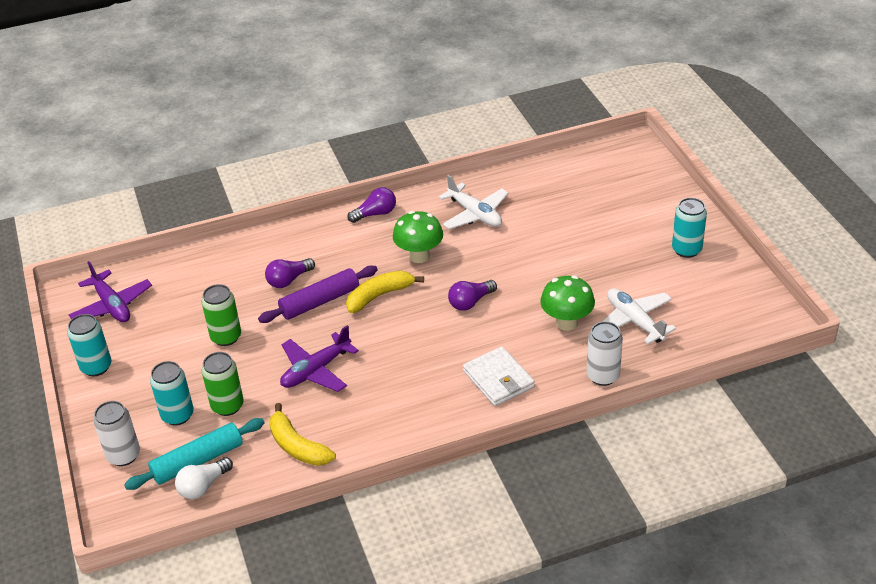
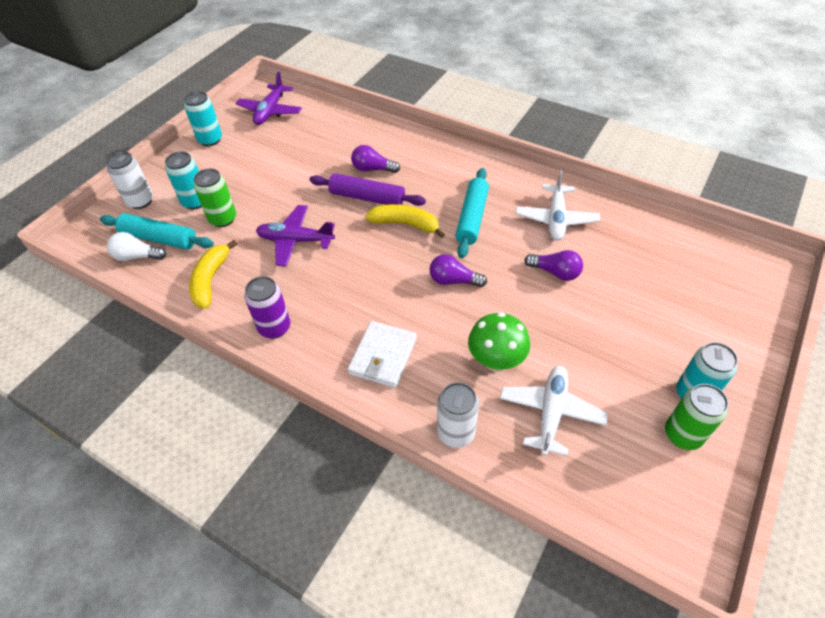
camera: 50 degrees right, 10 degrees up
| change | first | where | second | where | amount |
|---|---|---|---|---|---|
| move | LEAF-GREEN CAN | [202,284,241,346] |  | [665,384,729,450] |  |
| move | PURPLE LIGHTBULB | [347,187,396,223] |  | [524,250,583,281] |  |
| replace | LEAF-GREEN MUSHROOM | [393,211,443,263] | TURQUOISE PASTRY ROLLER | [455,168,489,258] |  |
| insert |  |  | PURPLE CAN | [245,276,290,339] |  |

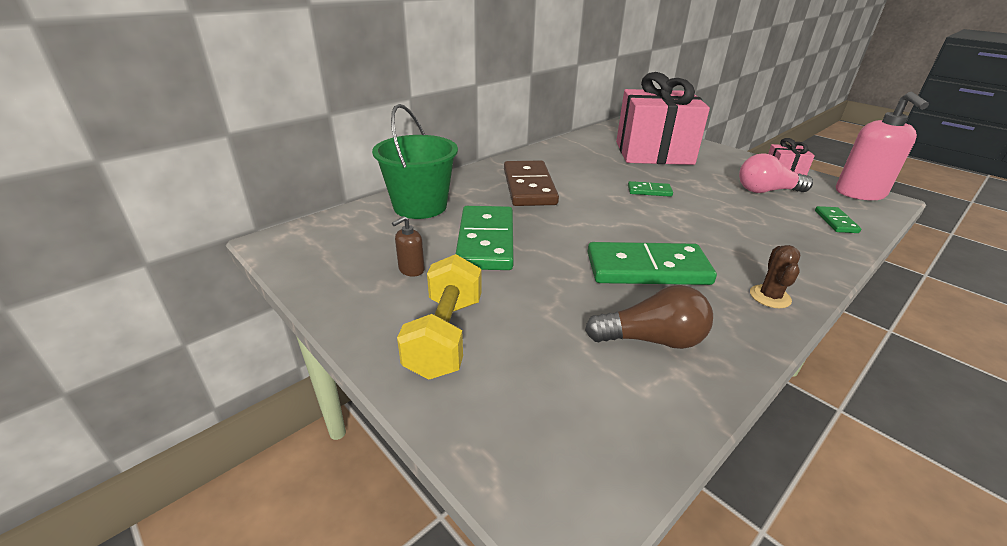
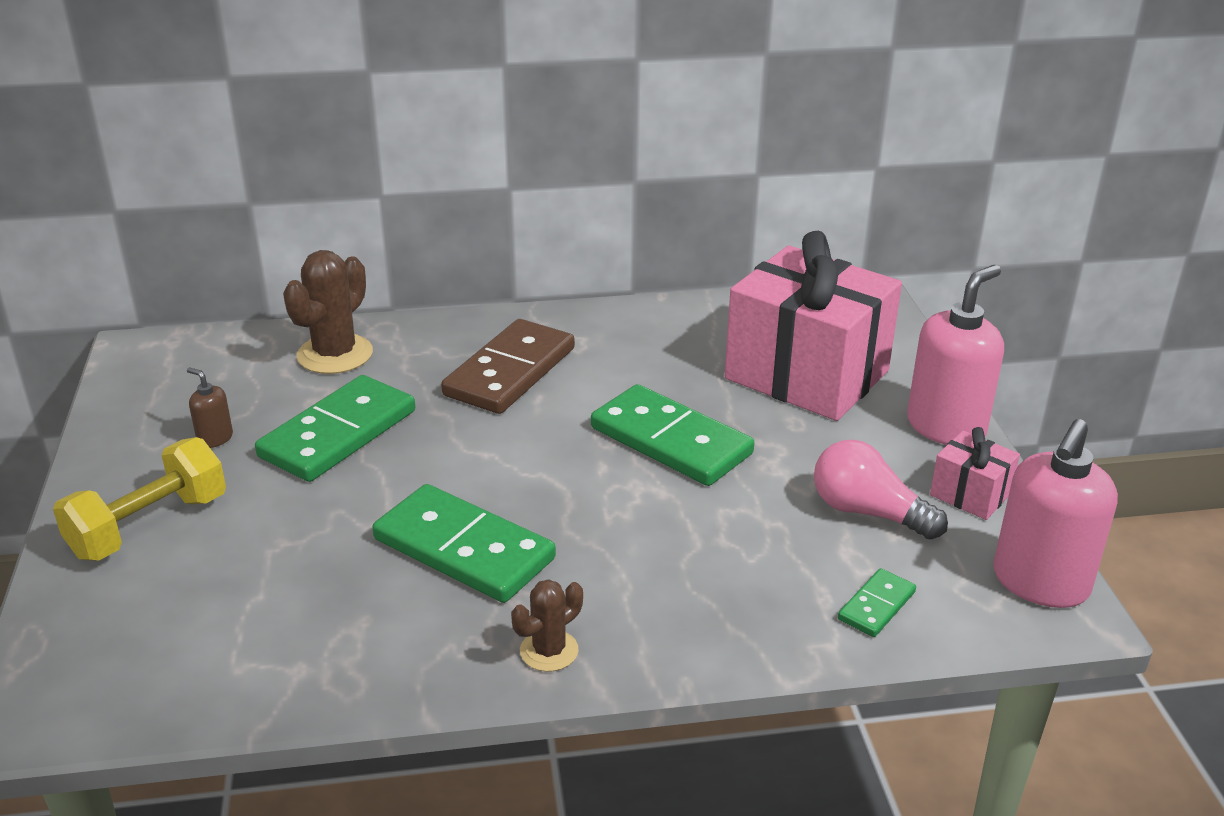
camera: 35 degrees right, 0 degrees up
| change | first | where | second | where | amount |
|---|---|---|---|---|---|
| replace | LEAF-GREEN PAIL | [372,104,458,219] | RUSSET CACTUS | [283,250,373,374] |  |
| rotate | RUSSET SOAP PUMP | [392,216,425,277] |  | [187,367,233,448] | 45 degrees clockwise |
| delete | RUSSET LIGHTBULB | [585,285,713,349] |  |  |  |
| resize | LEAF-GREEN DOMINO | [628,181,673,197] |  | [591,384,754,486] | x2.10 |
| insert |  |  | ROSE-PINK SOAP PUMP | [907,265,1004,445] |  |

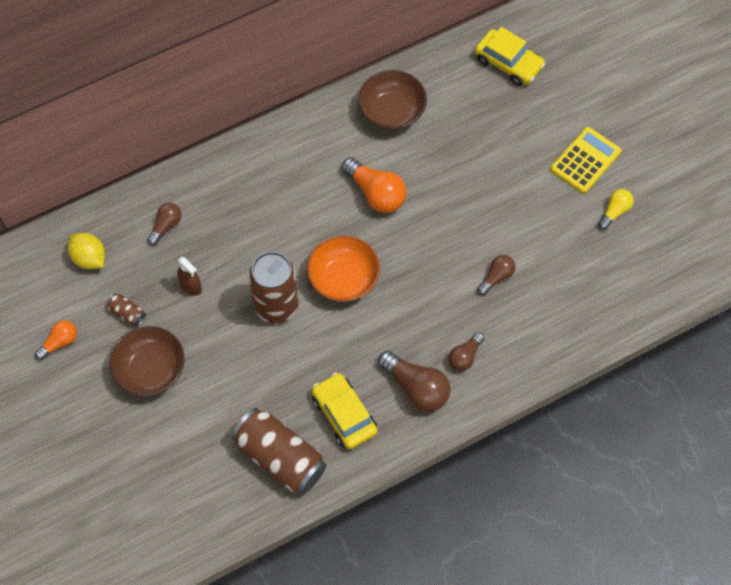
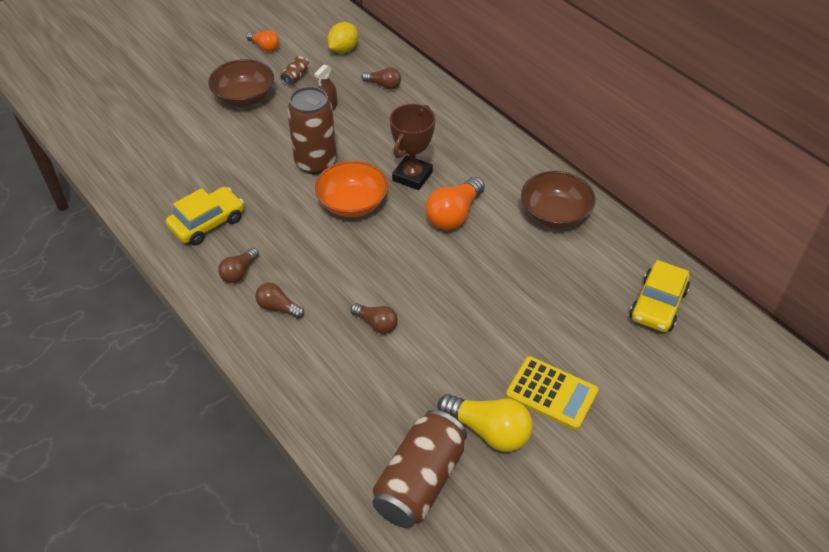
camera: 80 degrees right, 15 degrees down
| change | first | where | second | where | amount |
|---|---|---|---|---|---|
| move | RUSSET CAN | [231,408,326,494] |  | [372,410,467,528] |  |
| resize | RUSSET LIGHTBULB | [378,351,450,411] |  | [218,248,259,283] | x0.59 |
| resize | BRIGHT YELLOW LIGHTBULB | [598,189,634,230] |  | [437,394,533,452] | x1.71 |
| insert |  |  | RUSSET PRIZE CUP | [390,104,435,190] |  |

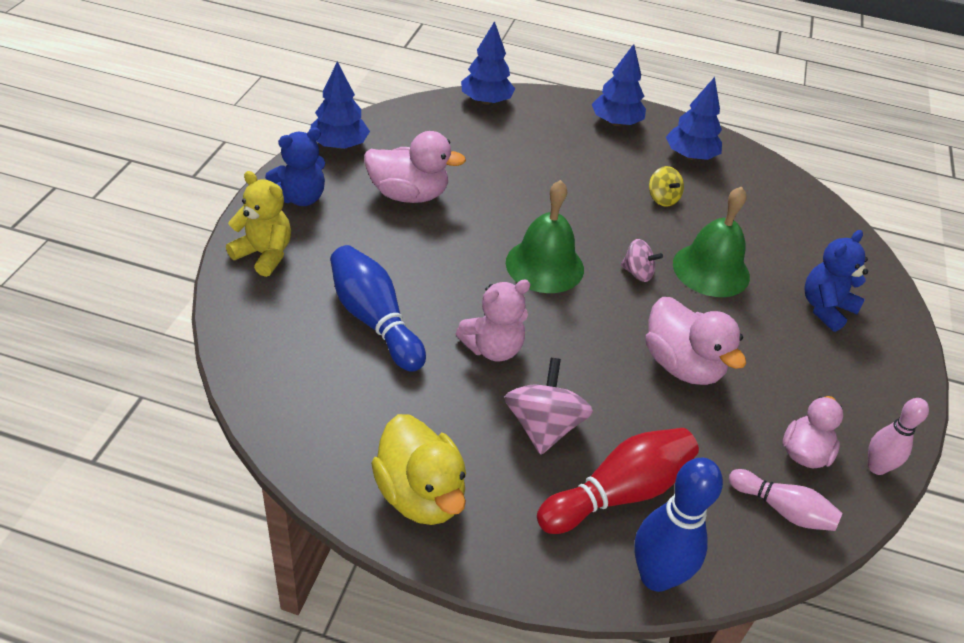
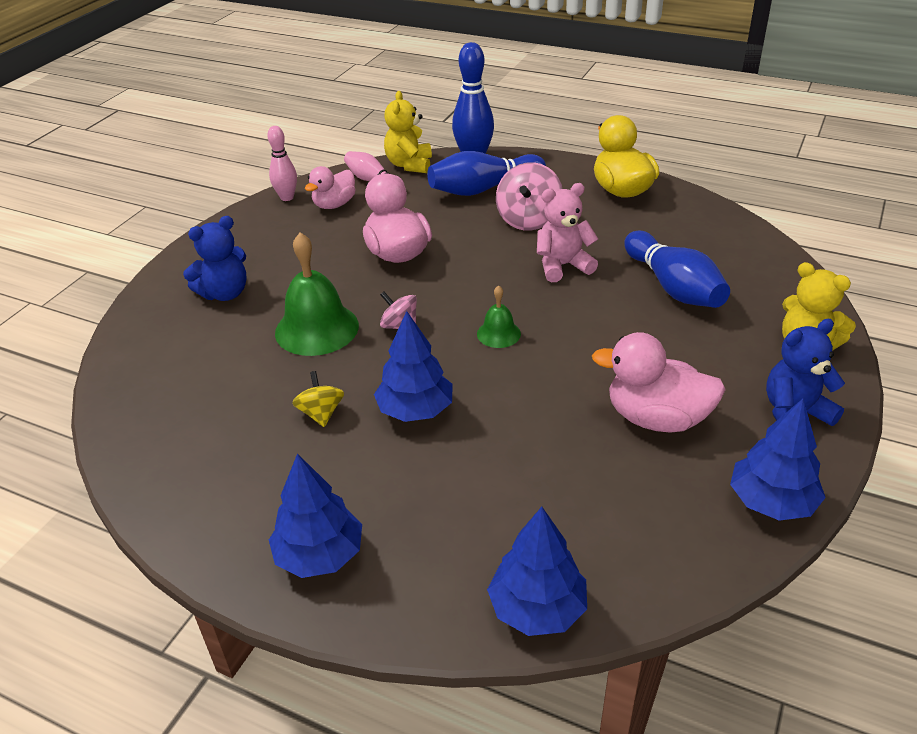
camera: 165 degrees left, 5 degrees down
| change | first | where | second | where | amount |
|---|---|---|---|---|---|
| resize | LEAF-GREEN HAND BELL | [506,180,584,293] |  | [477,285,521,348] | x0.52 |
| recolor | CRIMSON TENPIN | [537,428,699,534] | COBALT TENPIN | [427,151,546,196] |  |
| move | COBALT TREE | [666,77,722,160] |  | [374,311,453,422] |  |
| insert |  |  | BRIGHT YELLOW TEDDY | [384,91,432,173] |  |

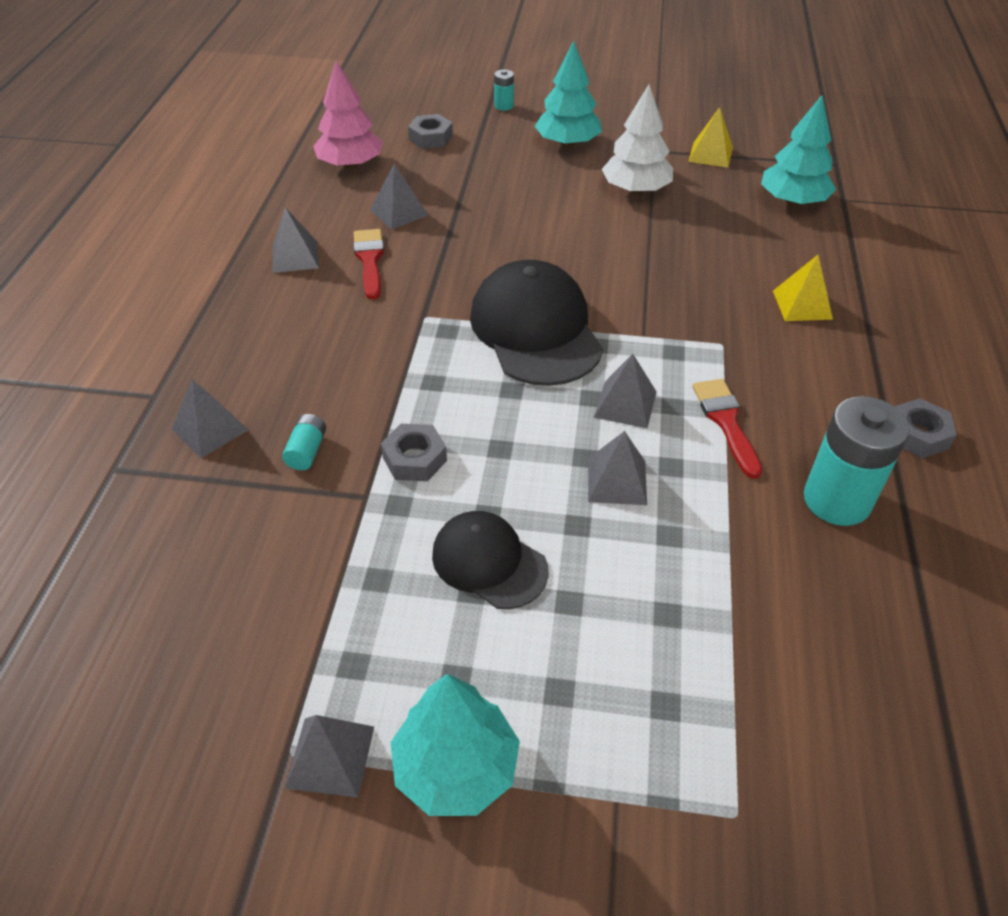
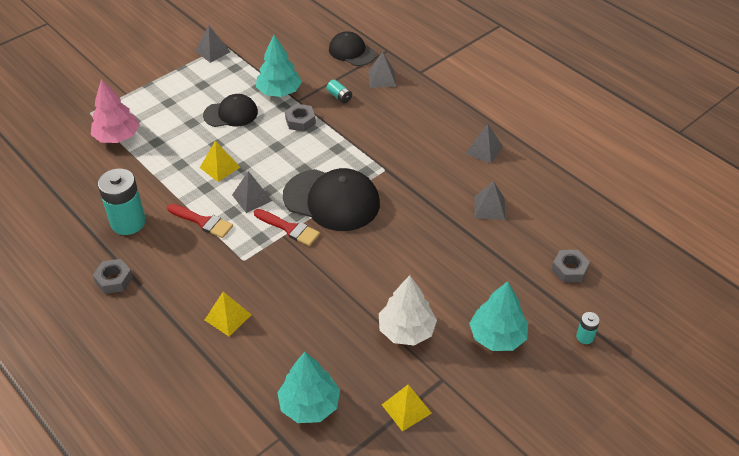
camera: 130 degrees right, 0 degrees up
| change | first | where | second | where | amount |
|---|---|---|---|---|---|
| move | ROSE-PINK TREE | [313,61,383,169] |  | [91,79,140,143] |  |
| move | CRIMSON BRUSH | [354,229,384,300] |  | [254,209,320,246] |  |
| move | TURQUOISE TREE | [390,674,520,816] |  | [256,35,302,97] |  |
| recolor | GREY PYRAMID SHAPE | [588,431,647,505] | BRIGHT YELLOW PYRAMID SHAPE | [200,141,240,182] |  |
| insert |  |  | BLACK CAP | [329,31,376,66] |  |

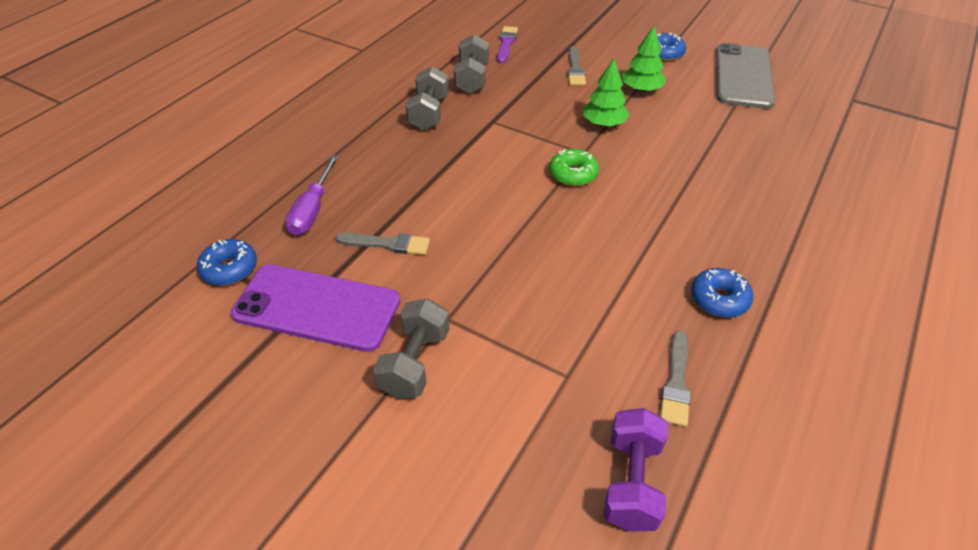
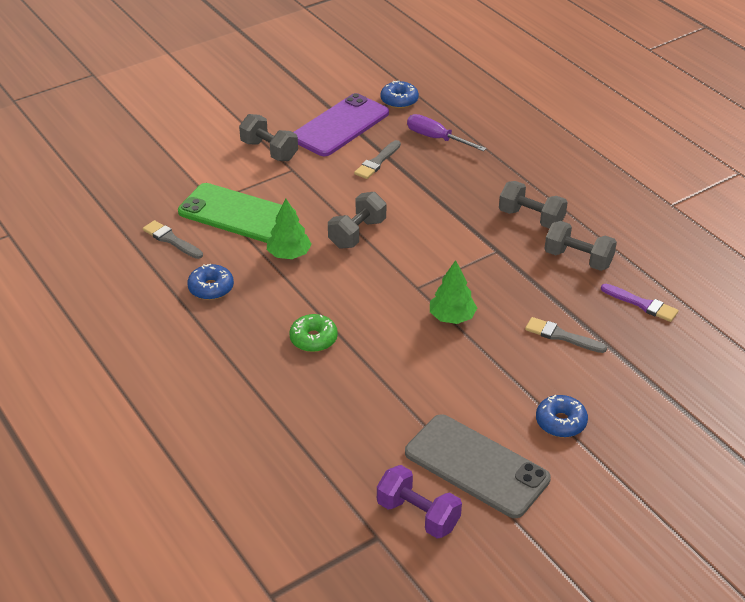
camera: 115 degrees right, 5 degrees down
| change | first | where | second | where | amount |
|---|---|---|---|---|---|
| move | LEAF-GREEN DONUT | [549,149,599,186] |  | [289,314,338,352] |  |
| move | PURPLE DUMBBELL | [604,408,668,532] |  | [377,465,462,539] |  |
| move | LEAF-GREEN TREE | [622,26,666,92] |  | [267,199,312,259] |  |
| insert |  |  | LEAF-GREEN SMARTPHONE | [178,183,296,243] |  |
| insert |  |  | GREY DUMBBELL | [328,192,386,249] |  |

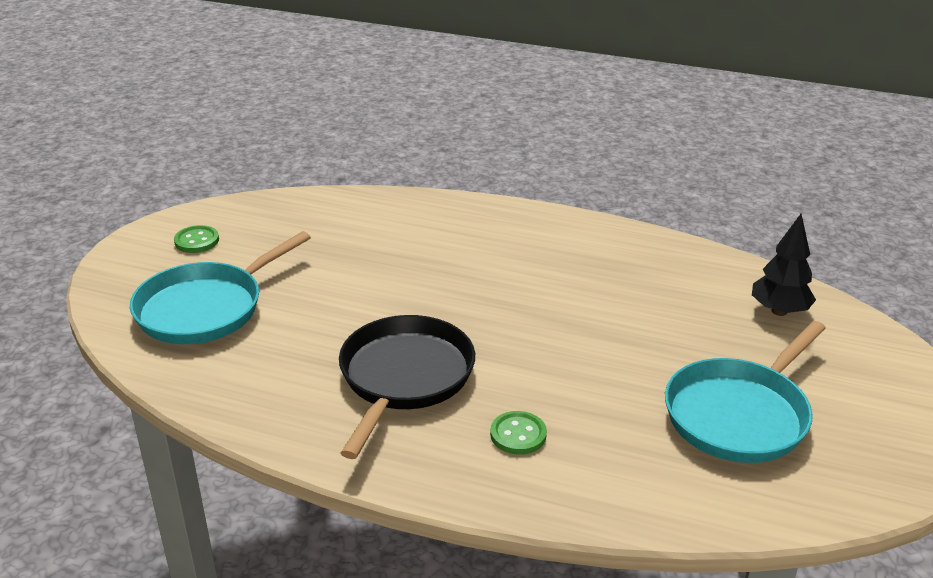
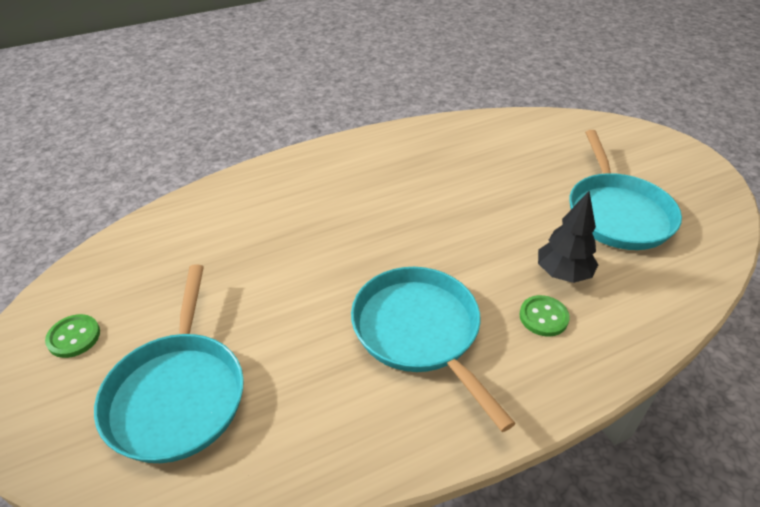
camera: 45 degrees left, 10 degrees up
| change | first | where | second | where | amount |
|---|---|---|---|---|---|
| recolor | BLACK PAN | [339,315,475,459] | TURQUOISE PAN | [351,267,516,432] |  |
| move | BLACK TREE | [752,214,816,316] |  | [538,191,598,283] |  |

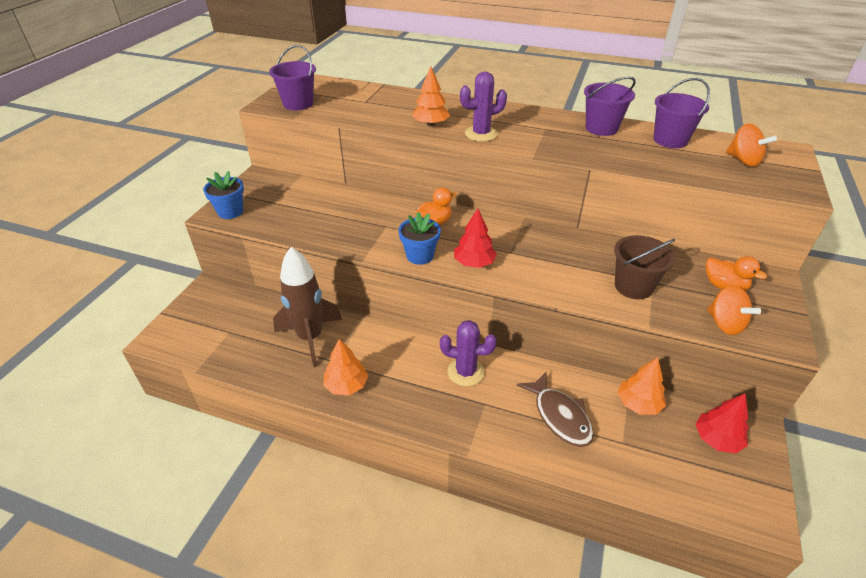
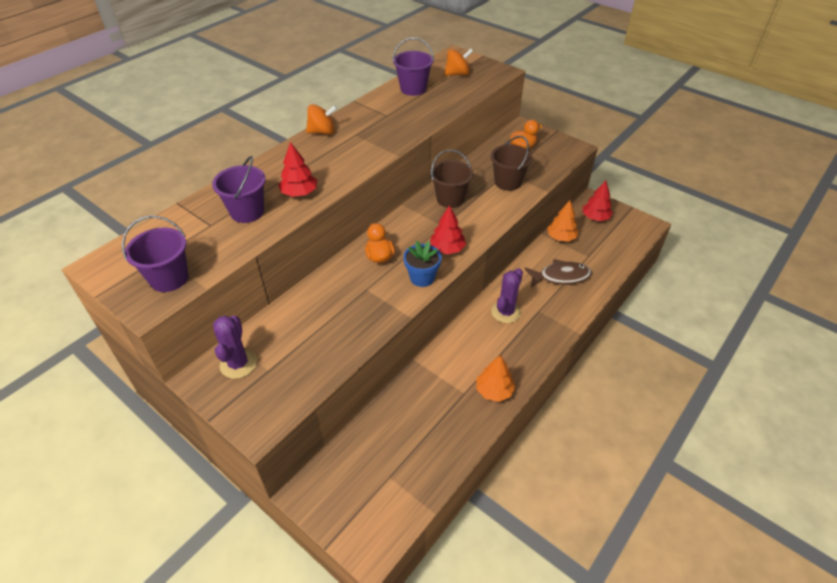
camera: 70 degrees left, 5 degrees up
| change | first | where | second | where | amount |
|---|---|---|---|---|---|
| delete | COBALT FLOWER POT | [203,171,244,219] |  |  |  |
| delete | RUSSET TOY ROCKET | [273,247,342,367] |  |  |  |
| recolor | ORANGE-COLOURED TREE | [412,66,450,126] | CRIMSON TREE | [278,142,317,197] |  |
| move | PURPLE CACTUS | [460,72,507,142] |  | [213,315,257,379] |  |
| move | PURPLE PAIL | [584,77,636,136] |  | [212,156,266,223] |  |
| move | ORANGE-COLOURED SPINNING TOP | [707,285,761,335] |  | [306,104,337,135] |  |
| insert |  |  | RUSSET PAIL | [430,149,473,208] |  |

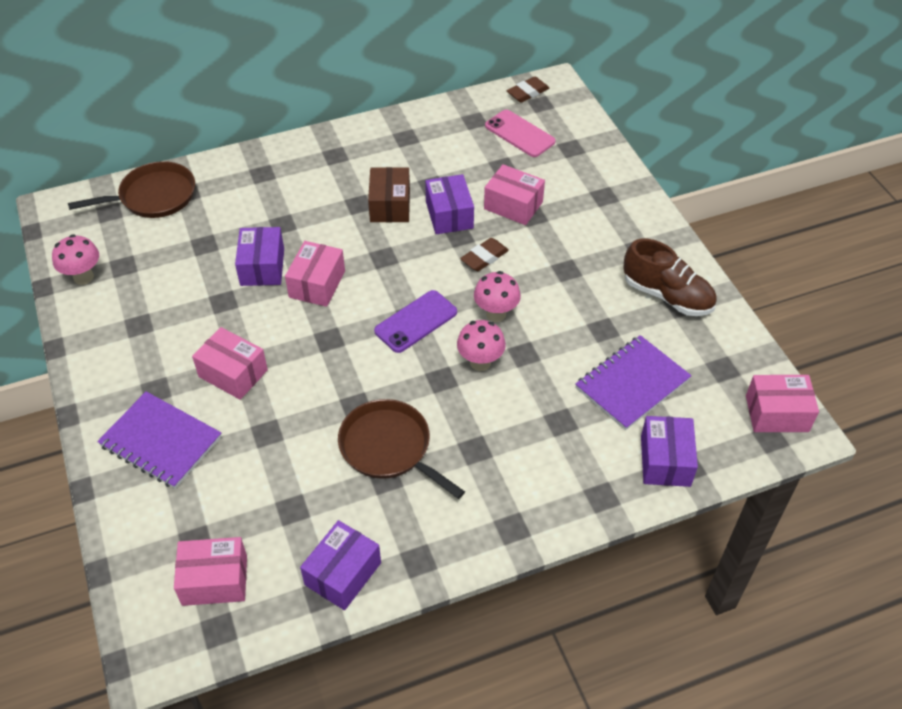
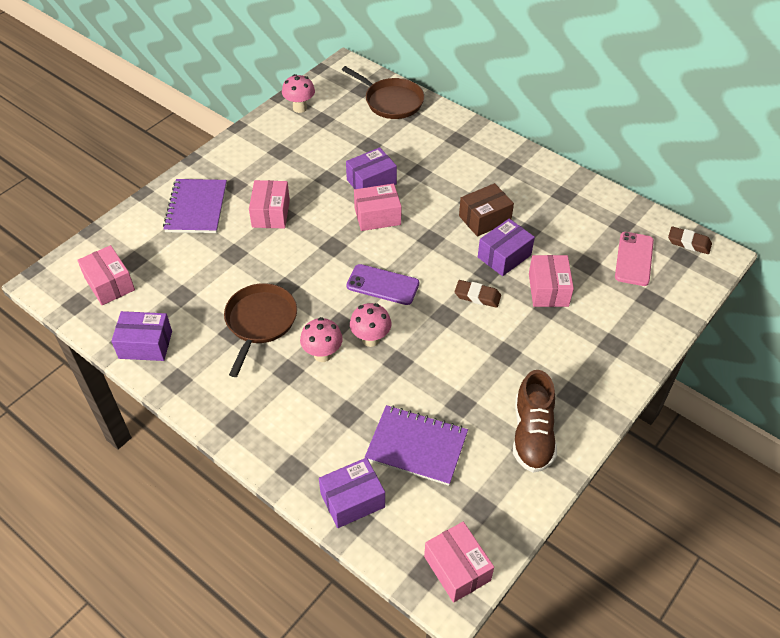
camera: 60 degrees right, 0 degrees up
| change | first | where | second | where | amount |
|---|---|---|---|---|---|
| move | ROSE-PINK MUSHROOM | [474,271,521,322] |  | [300,317,343,362] |  |

